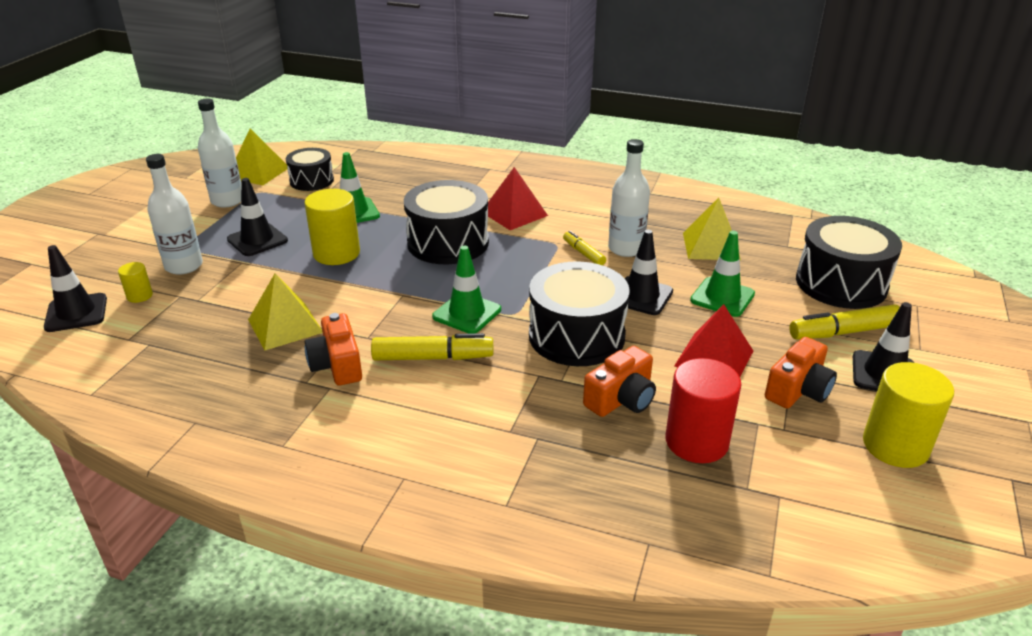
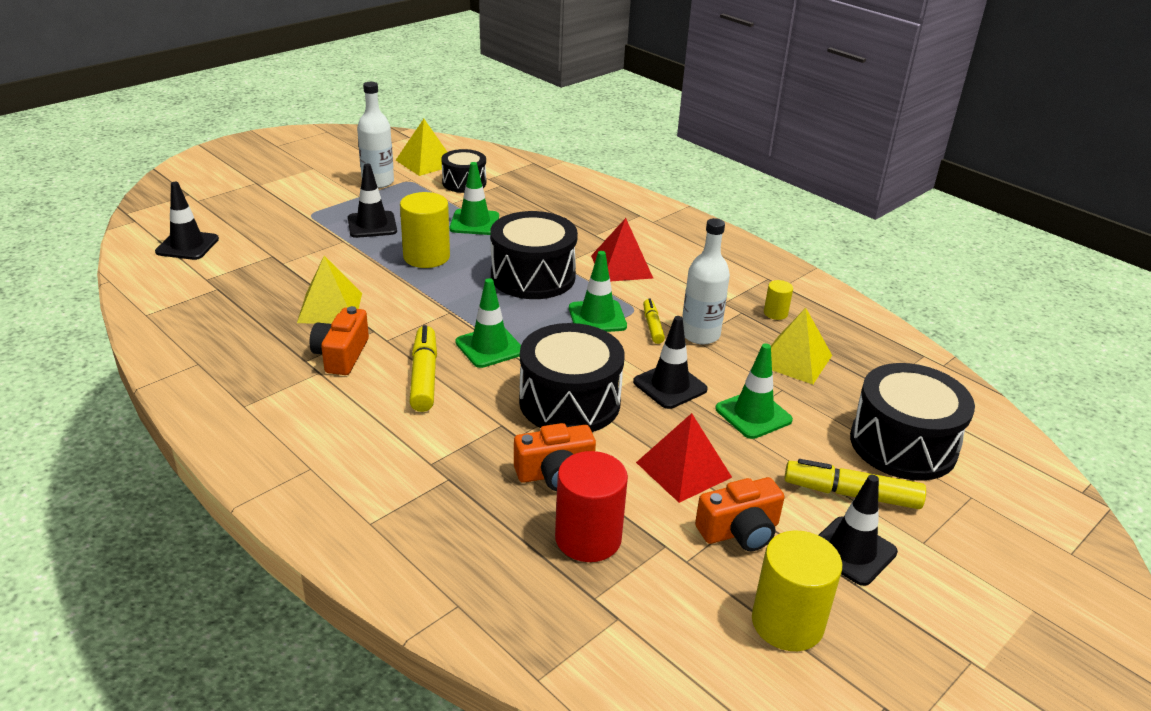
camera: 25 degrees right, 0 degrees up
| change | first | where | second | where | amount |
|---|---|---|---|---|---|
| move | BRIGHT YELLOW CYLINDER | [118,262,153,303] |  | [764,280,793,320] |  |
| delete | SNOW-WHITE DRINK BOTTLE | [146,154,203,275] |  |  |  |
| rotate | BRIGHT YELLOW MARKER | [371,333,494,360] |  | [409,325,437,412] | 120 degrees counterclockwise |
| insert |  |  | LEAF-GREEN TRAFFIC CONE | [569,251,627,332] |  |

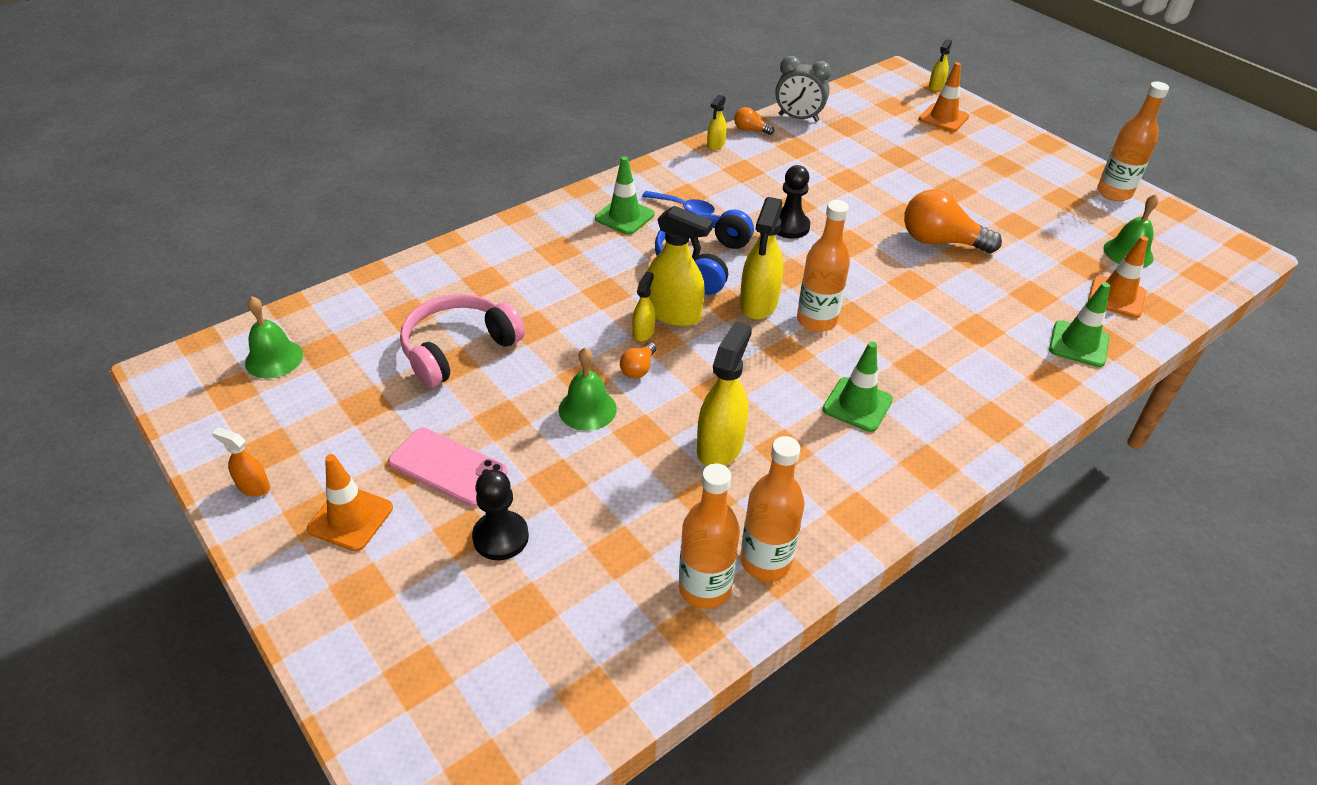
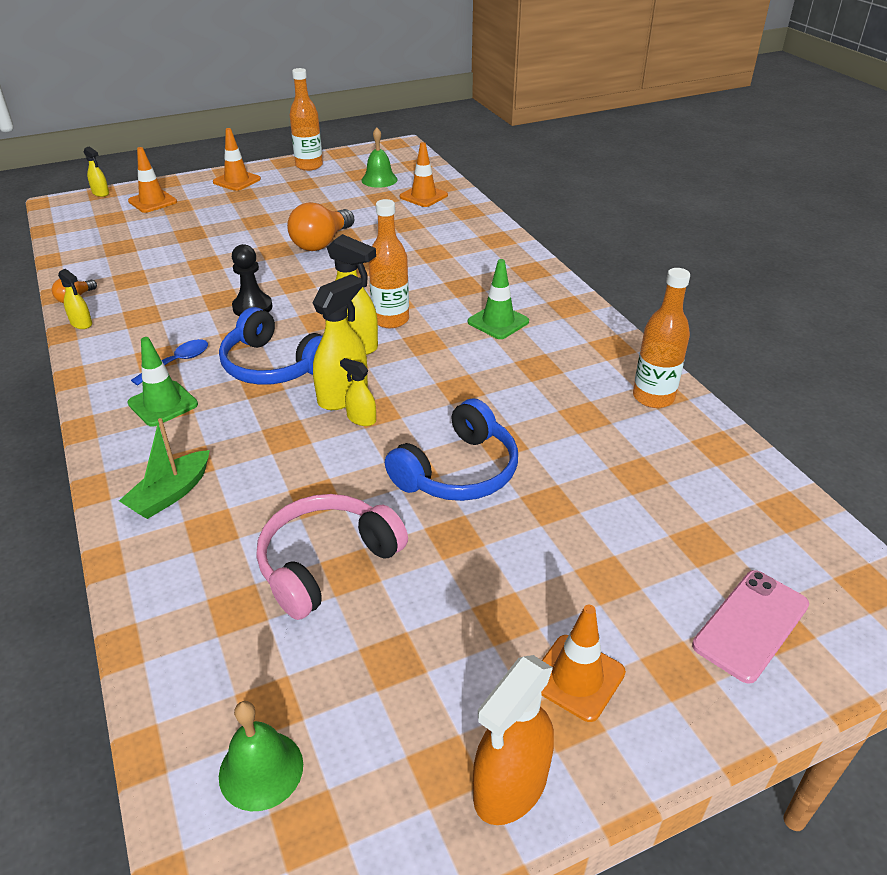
camera: 75 degrees left, 5 degrees down
| change | first | where | second | where | amount |
|---|---|---|---|---|---|
| resize | ORANGE-COLOURED SPRAY BOTTLE | [212,428,270,497] |  | [473,655,554,825] | x1.89 |
| move | ROSE-PINK SMARTPHONE | [388,428,508,507] |  | [692,570,809,684] |  |
| rotate | ROSE-PINK OVER-EAR HEADPHONES | [400,294,525,388] |  | [257,494,408,620] | 75 degrees clockwise |
| delete | BLACK GAME PAWN | [472,470,529,560] |  |  |  |
| replace | LEAF-GREEN HAND BELL | [559,347,617,431] | COBALT OVER-EAR HEADPHONES | [385,399,518,501] |  |
| delete | ORANGE-COLOURED LIGHTBULB | [620,342,656,379] |  |  |  |
| delete | ORANGE-COLOURED DRINK BOTTLE | [679,463,740,609] |  |  |  |
| delete | BRIGHT YELLOW SPRAY BOTTLE | [697,321,752,467] |  |  |  |
| delete | GREY BEDSIDE CLOCK | [775,56,831,122] |  |  |  |
| delete | LEAF-GREEN TRAFFIC CONE | [1049,282,1110,367] |  |  |  |
| insert |  |  | LEAF-GREEN BOAT | [119,418,210,519] |  |
| insert |  |  | ORANGE-COLOURED TRAFFIC CONE | [213,128,261,191] |  |

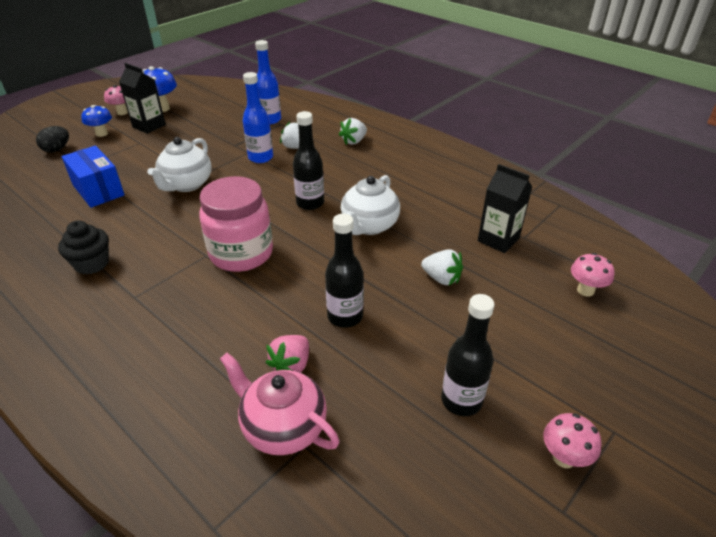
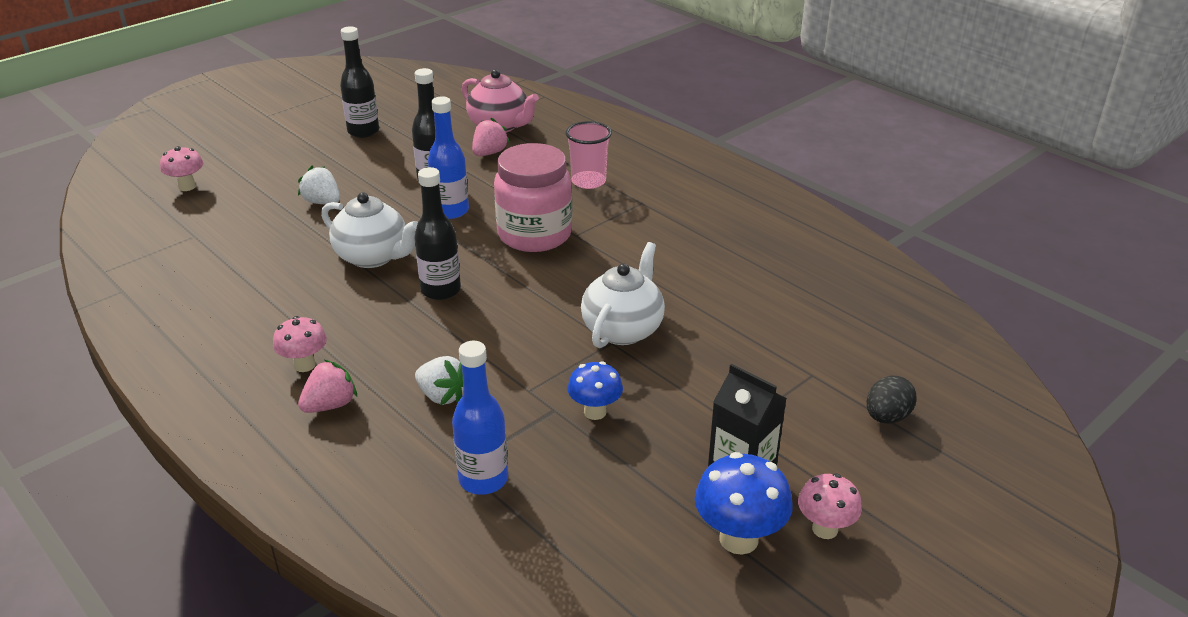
camera: 175 degrees left, 5 degrees down
| change | first | where | second | where | amount |
|---|---|---|---|---|---|
| delete | BLACK FAIRY CAKE | [58,221,109,274] |  |  |  |
| delete | COBALT BOX | [62,146,125,208] |  |  |  |
| move | COBALT MUSHROOM | [81,105,112,137] |  | [568,361,623,420] |  |
| move | COBALT DRINK BOTTLE | [243,72,273,163] |  | [428,96,469,219] |  |
| recolor | SNOW-WHITE STRAWBERRY | [339,118,367,145] | ROSE-PINK STRAWBERRY | [298,360,357,413] |  |
| rotate | SNOW-WHITE TEAPOT | [341,175,400,235] |  | [321,192,418,268] | 90 degrees clockwise |
| delete | BLACK JUICE CARTON | [478,164,533,253] |  |  |  |
| move | ROSE-PINK MUSHROOM | [544,413,602,468] |  | [273,316,327,372] |  |
| insert |  |  | ROSE-PINK TUMBLER | [566,121,612,189] |  |

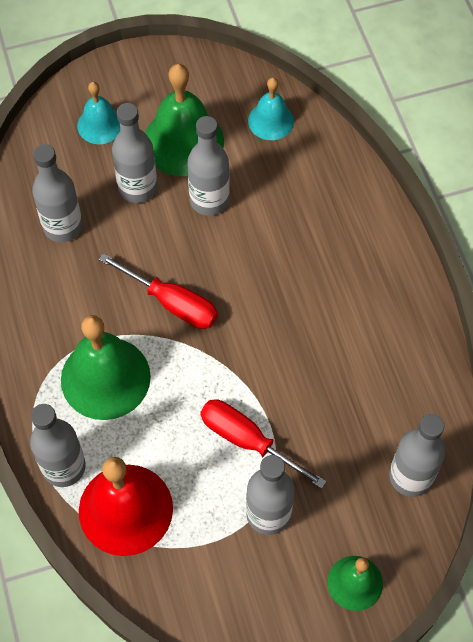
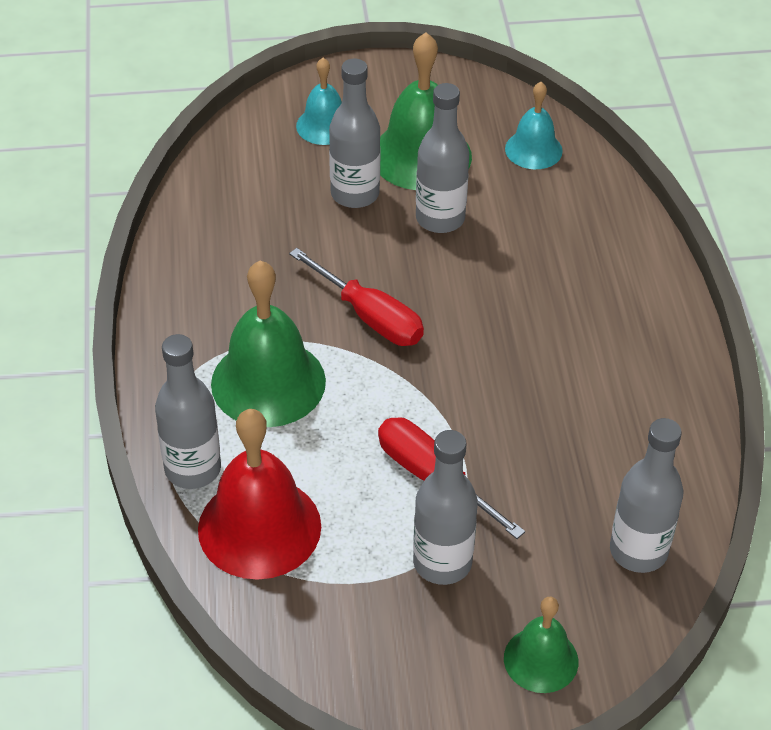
camera: 10 degrees right, 15 degrees down
| change | first | where | second | where | amount |
|---|---|---|---|---|---|
| delete | GREY DRINK BOTTLE | [32,144,83,242] |  |  |  |

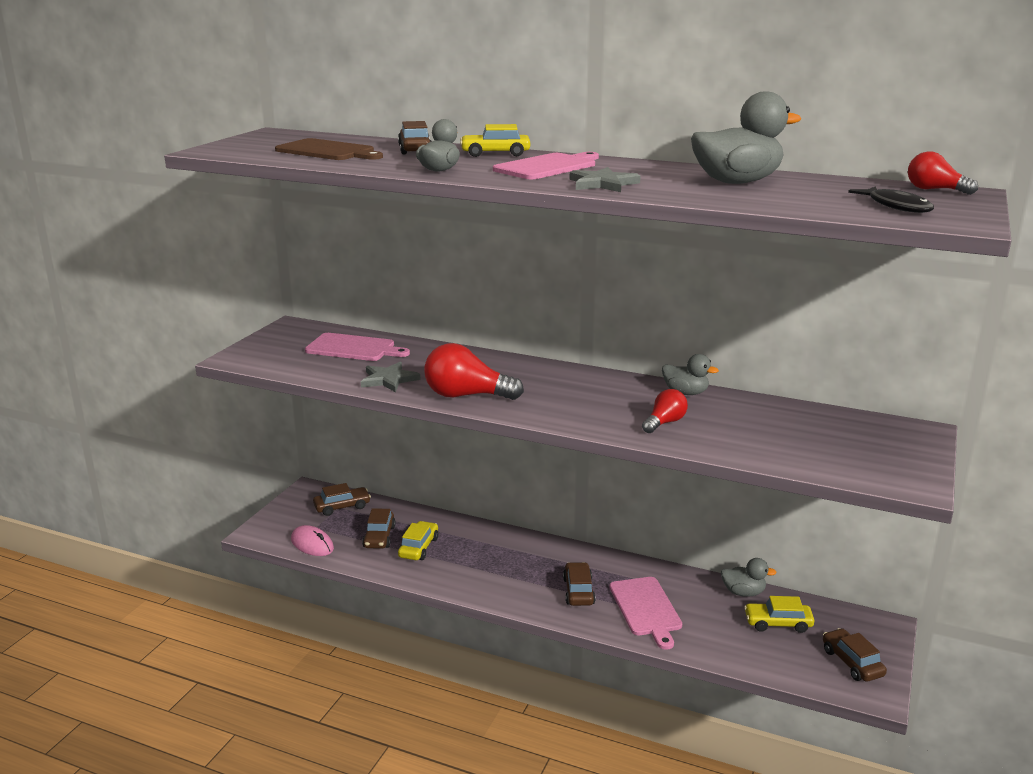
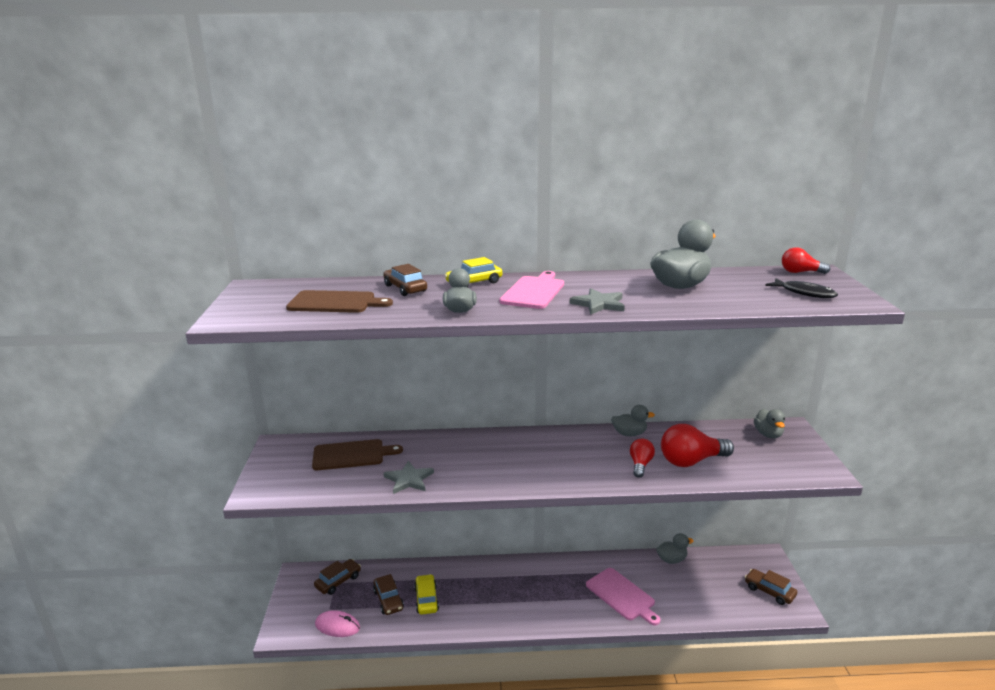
camera: 25 degrees left, 0 degrees up
| change | first | where | second | where | amount |
|---|---|---|---|---|---|
| recolor | ROSE-PINK BREAD BOARD | [305,333,410,361] | RUSSET BREAD BOARD | [312,439,403,470] |  |
| move | CRIMSON LIGHTBULB | [424,343,524,400] |  | [661,424,734,467] |  |
| delete | RUSSET CAR | [563,562,596,606] |  |  |  |
| delete | BRIGHT YELLOW CAR | [744,596,814,633] |  |  |  |
| insert |  |  | GREY DUCK | [754,409,785,438] |  |

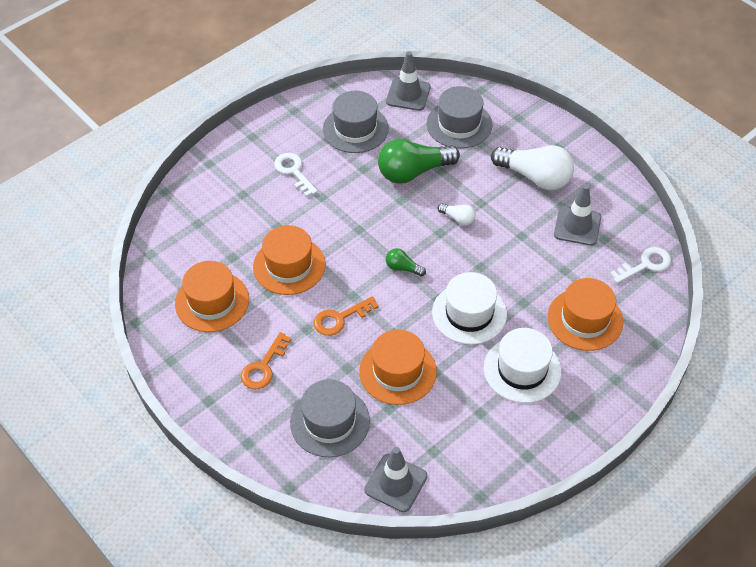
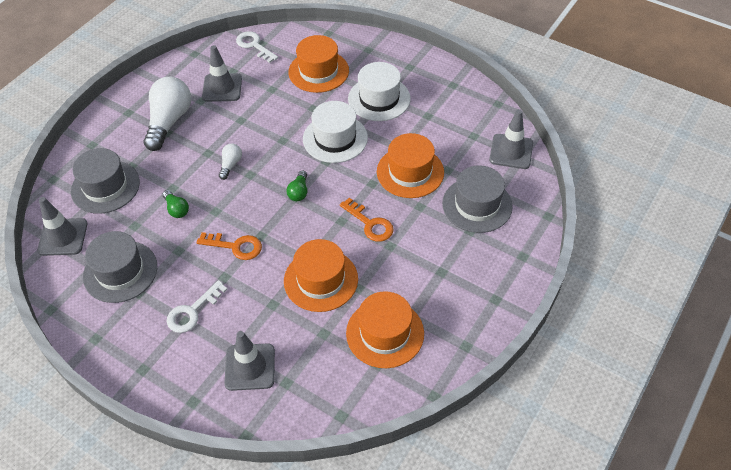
camera: 105 degrees left, 0 degrees up
| change | first | where | second | where | amount |
|---|---|---|---|---|---|
| move | ORANGE-COLOURED KEY | [241,332,292,390] |  | [197,232,262,260] |  |
| resize | LEAF-GREEN LIGHTBULB | [378,139,460,184] |  | [162,190,189,218] | x0.47 |
| insert |  |  | GREY TRAFFIC CONE | [224,331,275,391] |  |

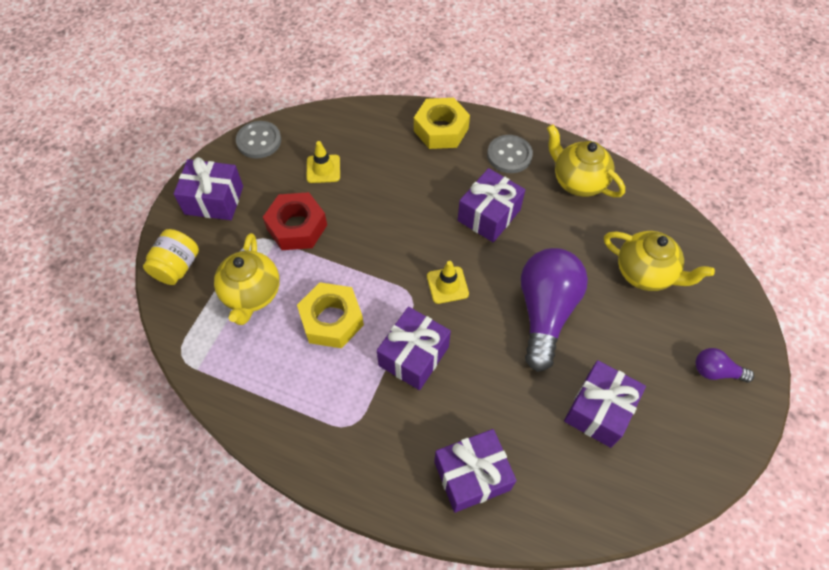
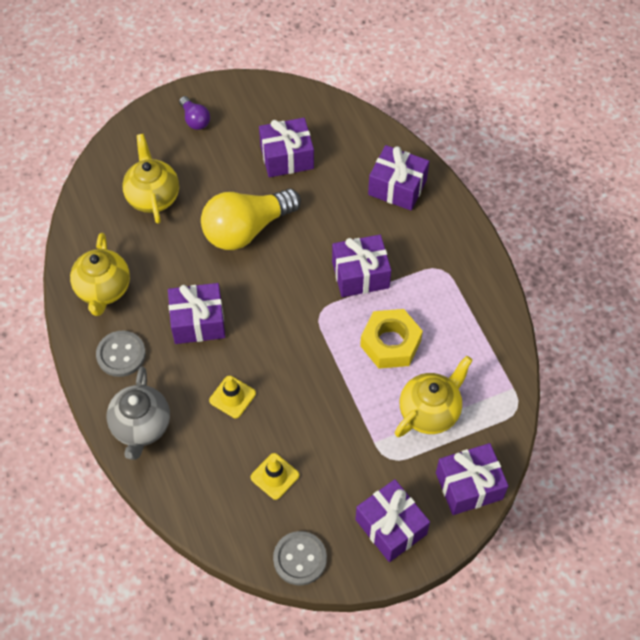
camera: 135 degrees left, 0 degrees up
| change | first | where | second | where | amount |
|---|---|---|---|---|---|
| replace | BRIGHT YELLOW JAM JAR | [143,229,199,285] | PURPLE PRESENT | [436,443,508,515] |  |
| delete | CRIMSON HEXAGON NUT | [263,192,327,250] |  |  |  |
| replace | BRIGHT YELLOW HEXAGON NUT | [414,98,470,149] | GREY TEAPOT | [107,366,170,460] |  |
| move | BRIGHT YELLOW TRAFFIC CONE | [427,261,469,304] |  | [209,376,256,418] |  |
| recolor | PURPLE LIGHTBULB | [521,248,588,372] | BRIGHT YELLOW LIGHTBULB | [201,188,301,250] |  |

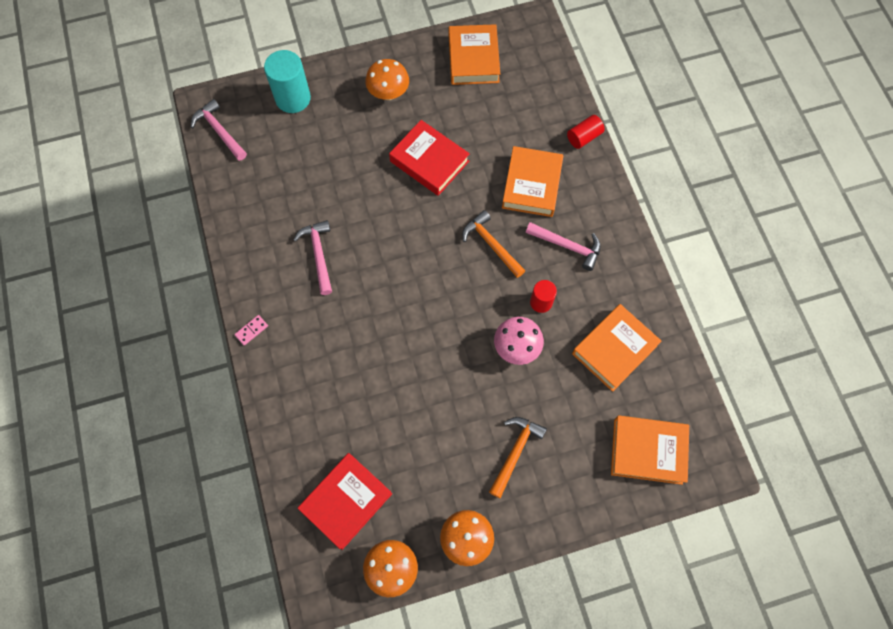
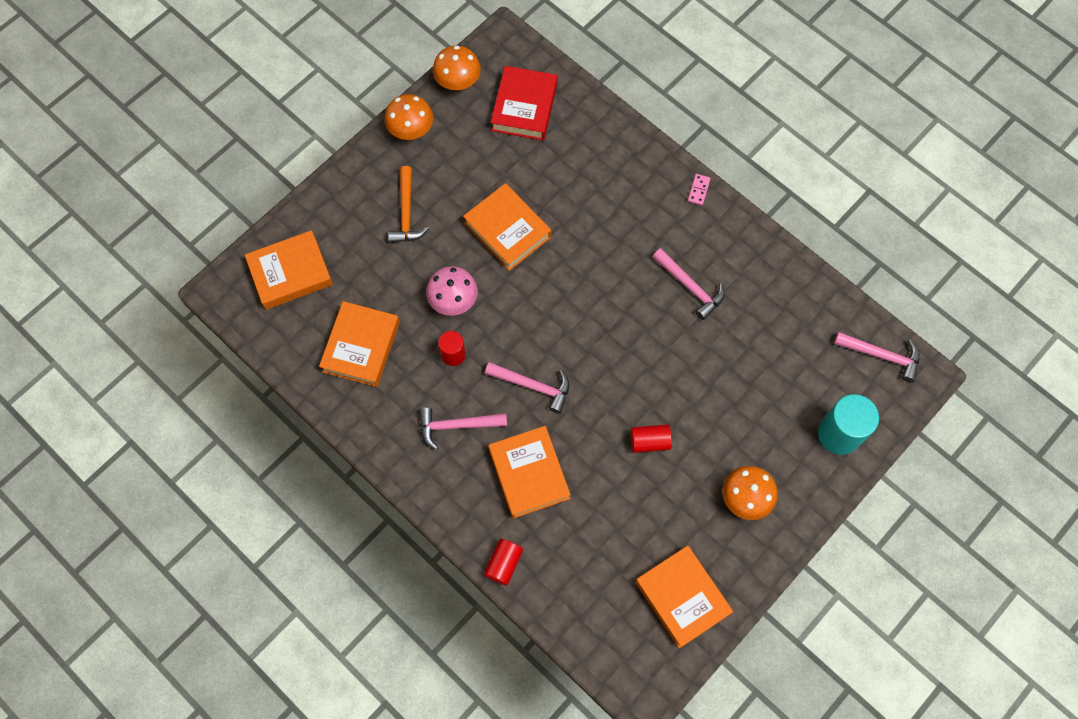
camera: 150 degrees right, 0 degrees up
| change | first | where | second | where | amount |
|---|---|---|---|---|---|
| replace | CRIMSON HARDCOVER | [389,120,470,196] | CRIMSON CYLINDER | [631,424,672,453] |  |
| recolor | ORANGE-COLOURED CLAW HAMMER | [462,210,526,278] | ROSE-PINK CLAW HAMMER | [485,362,569,414] |  |
| insert |  |  | ORANGE-COLOURED HARDCOVER | [463,183,551,271] |  |

